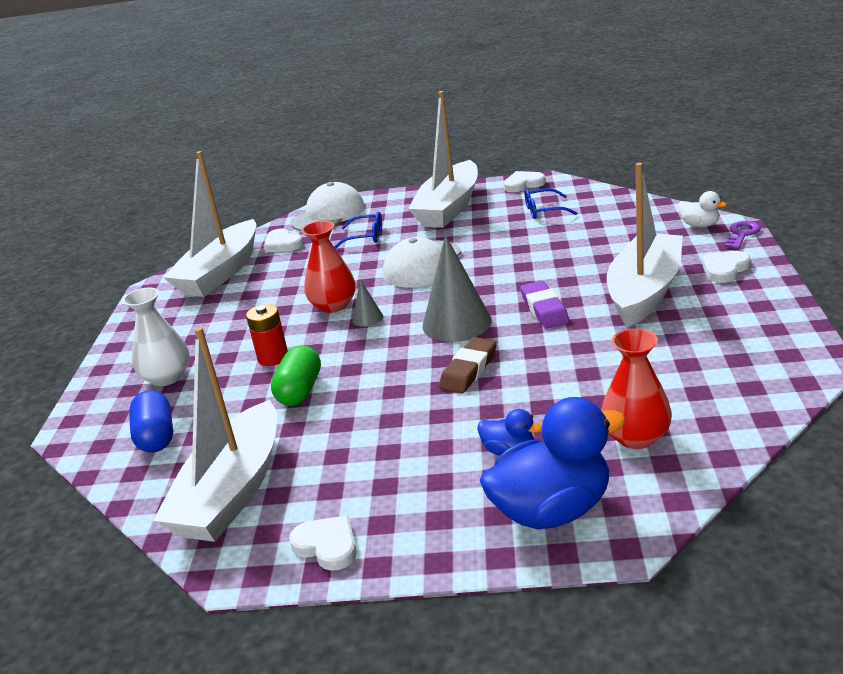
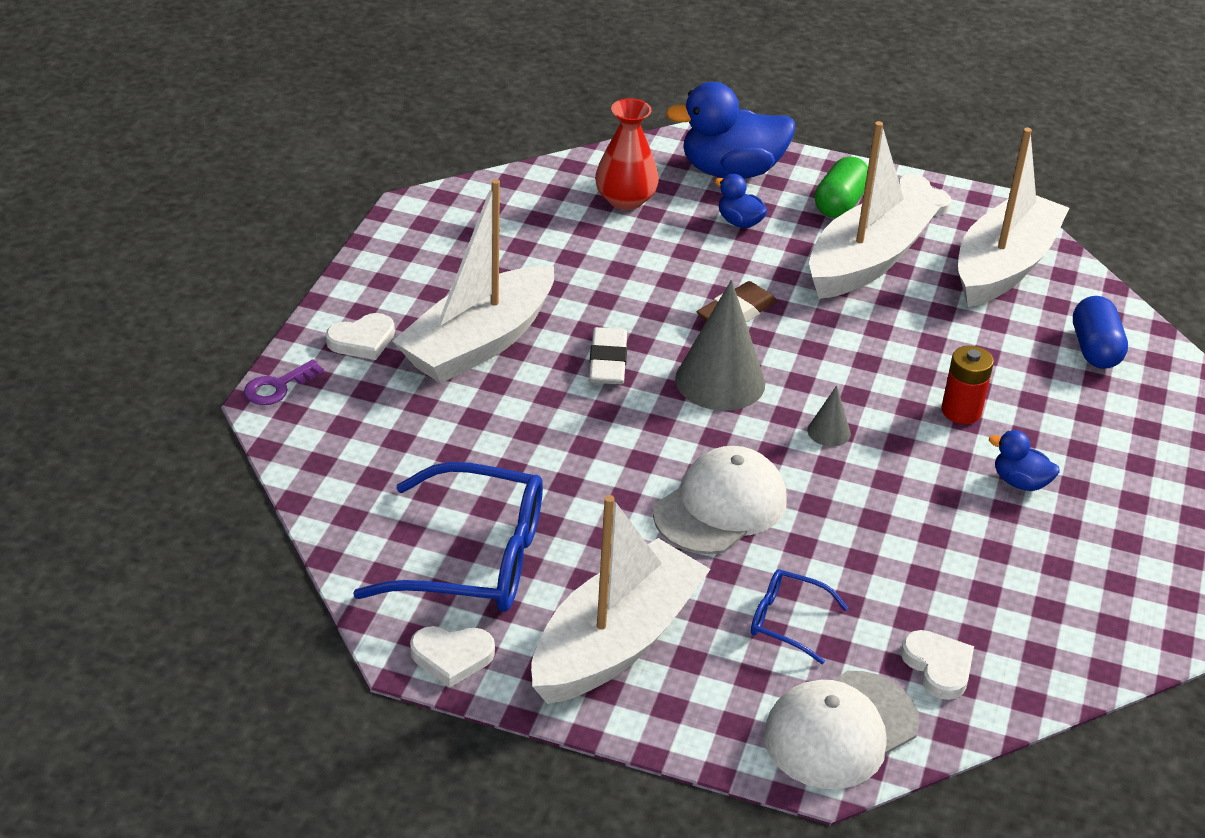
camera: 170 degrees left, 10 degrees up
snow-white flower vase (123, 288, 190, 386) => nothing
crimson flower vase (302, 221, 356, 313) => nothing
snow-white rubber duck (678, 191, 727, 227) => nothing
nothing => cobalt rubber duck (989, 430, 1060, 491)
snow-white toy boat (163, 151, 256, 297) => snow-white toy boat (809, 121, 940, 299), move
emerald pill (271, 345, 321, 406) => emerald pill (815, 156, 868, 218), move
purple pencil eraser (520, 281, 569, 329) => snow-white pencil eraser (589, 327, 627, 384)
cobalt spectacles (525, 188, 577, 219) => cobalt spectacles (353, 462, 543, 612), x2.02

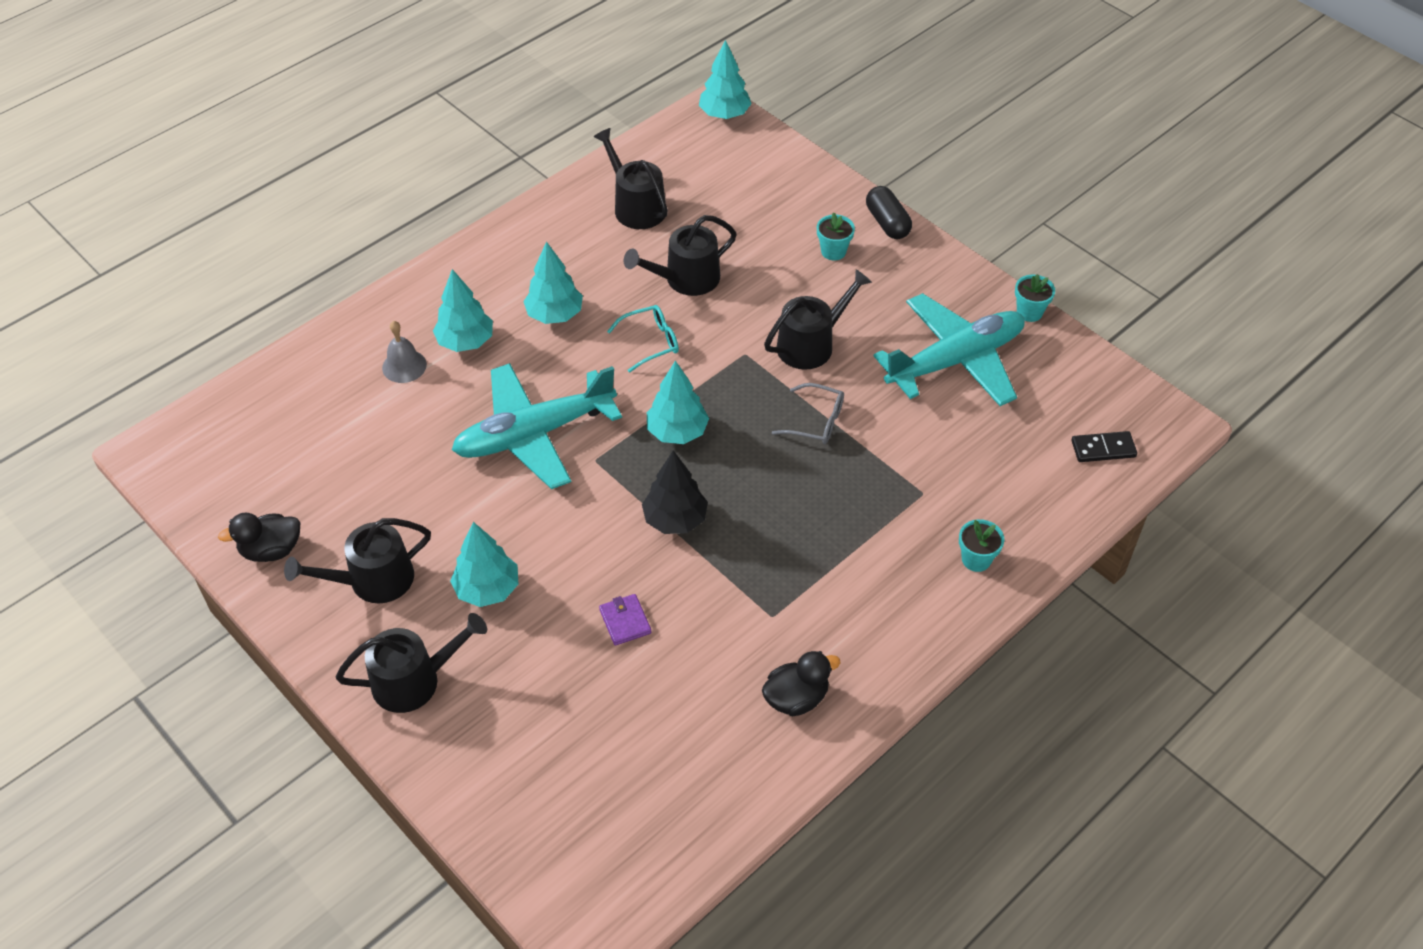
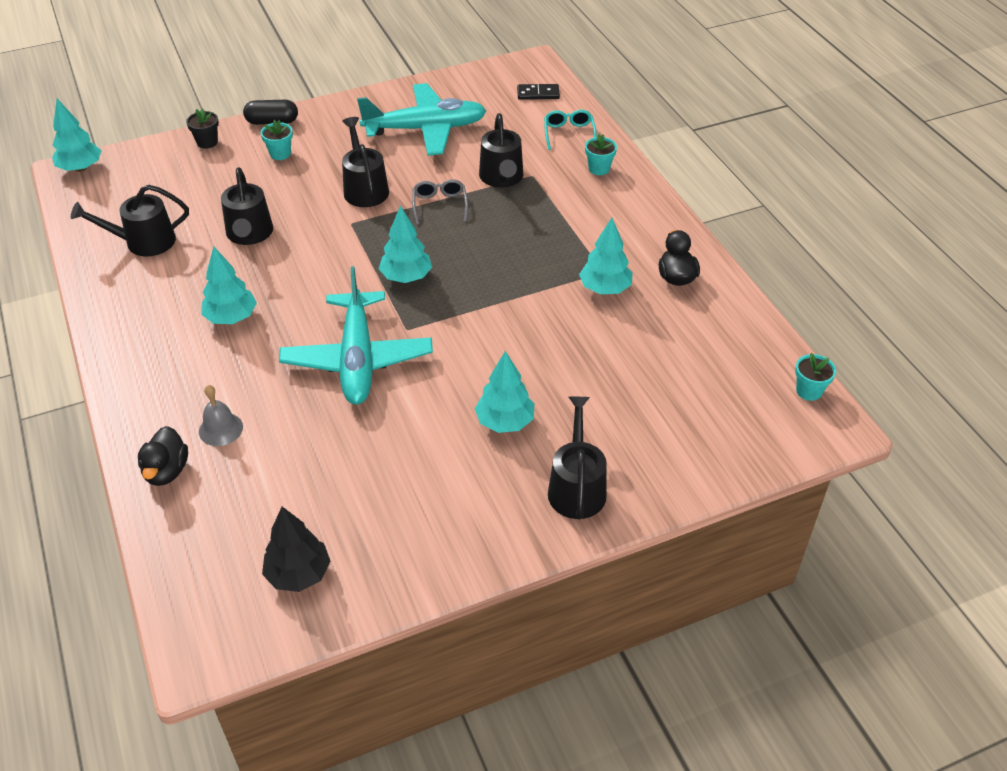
camera: 70 degrees left, 5 degrees down
purple card wallet (599, 594, 651, 646) => nothing
nothing => ebony plant pot (186, 108, 219, 149)
ebony rubber duck (218, 512, 300, 562) => ebony rubber duck (138, 426, 188, 486), move
ebony watering pot (284, 518, 431, 603) => ebony watering pot (479, 113, 523, 187), move
teal fir tree (433, 269, 493, 352) => teal fir tree (579, 218, 633, 294), move
teal spectacles (607, 305, 679, 373) => teal spectacles (544, 110, 597, 150), move
ebony fir tree (642, 451, 708, 534) => ebony fir tree (262, 506, 331, 592), move
teal plant pot (1015, 274, 1055, 322) => teal plant pot (795, 353, 836, 401), move
ash-grey spectacles (772, 383, 844, 444) => ash-grey spectacles (412, 179, 468, 225), 45 degrees counterclockwise
teal toy plane (874, 293, 1025, 406) => teal toy plane (357, 83, 486, 156), 90 degrees clockwise
ebony domino tile (1071, 431, 1137, 462) => ebony domino tile (517, 84, 560, 100), 75 degrees clockwise

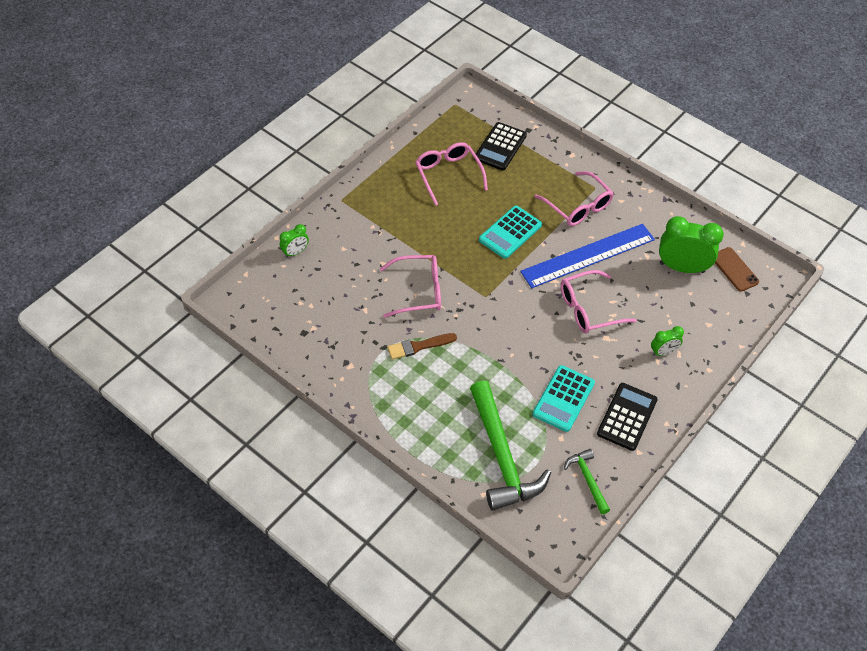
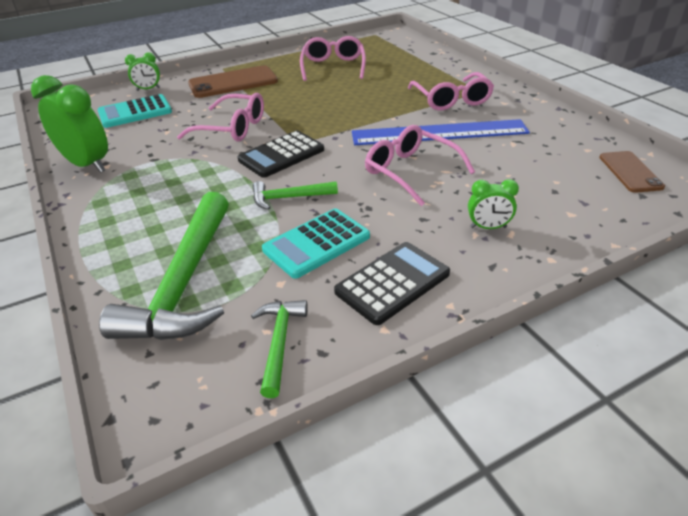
camera: 25 degrees right, 15 degrees down
russet paint brush (388, 333, 457, 360) => nothing
nothing => russet phone (188, 65, 278, 98)
nothing => emerald claw hammer (253, 181, 338, 210)
ebony calculator (474, 122, 527, 171) => ebony calculator (237, 131, 324, 178), move
teal calculator (479, 206, 542, 259) => teal calculator (97, 94, 172, 128), move
emerald alarm clock (659, 216, 724, 273) => emerald alarm clock (31, 75, 108, 173), move
pink spectacles (560, 270, 637, 333) => pink spectacles (365, 125, 475, 206), 45 degrees clockwise

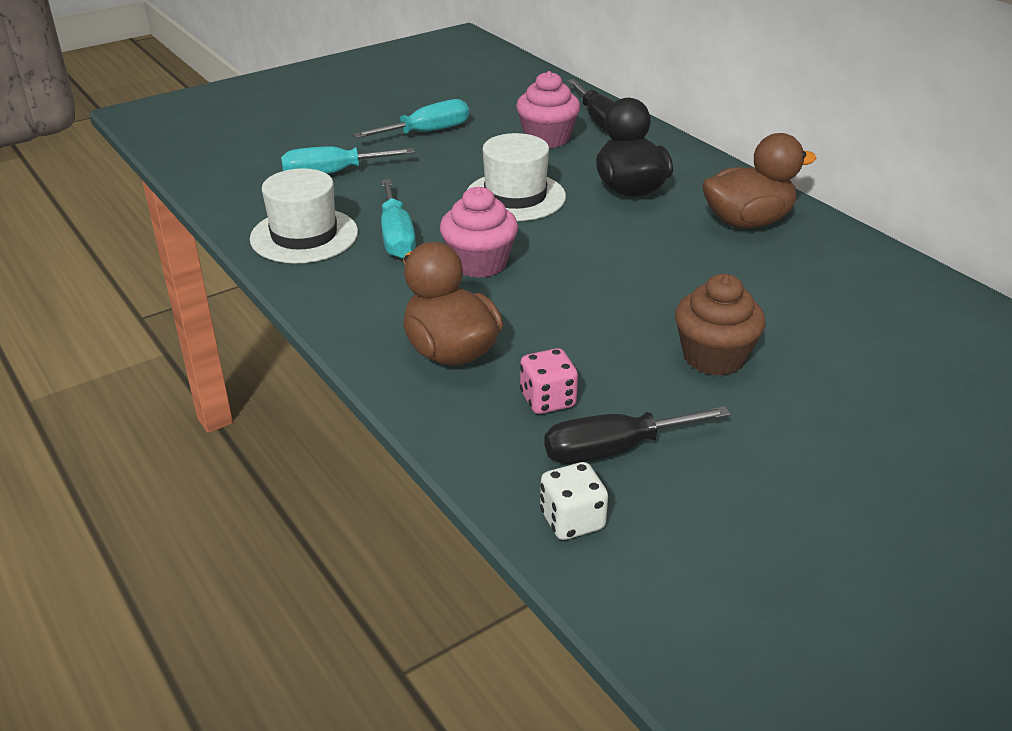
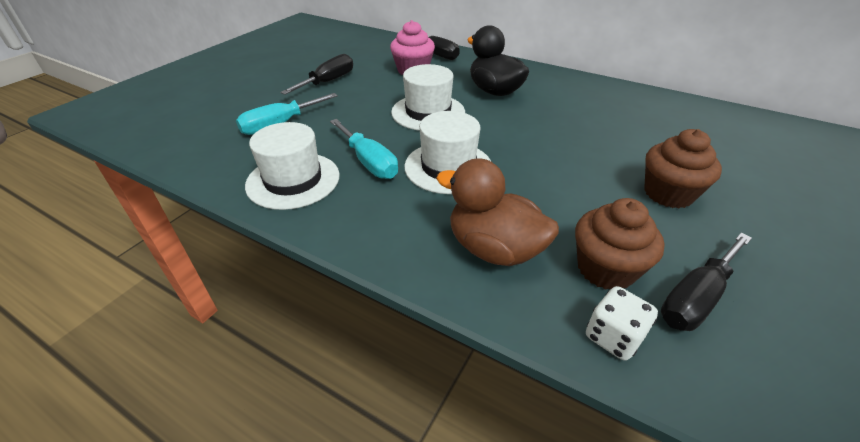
camera: 25 degrees left, 5 degrees up
russet rubber duck (702, 133, 817, 228) => nothing
snow-white die (540, 462, 608, 540) => snow-white die (586, 286, 658, 361), move
pink cupcake (440, 186, 518, 278) => snow-white hat (404, 111, 491, 194)
pink die (520, 348, 578, 414) => russet cupcake (575, 198, 665, 290)
teal screwdriver (353, 99, 469, 138) => ebony screwdriver (280, 54, 353, 95)

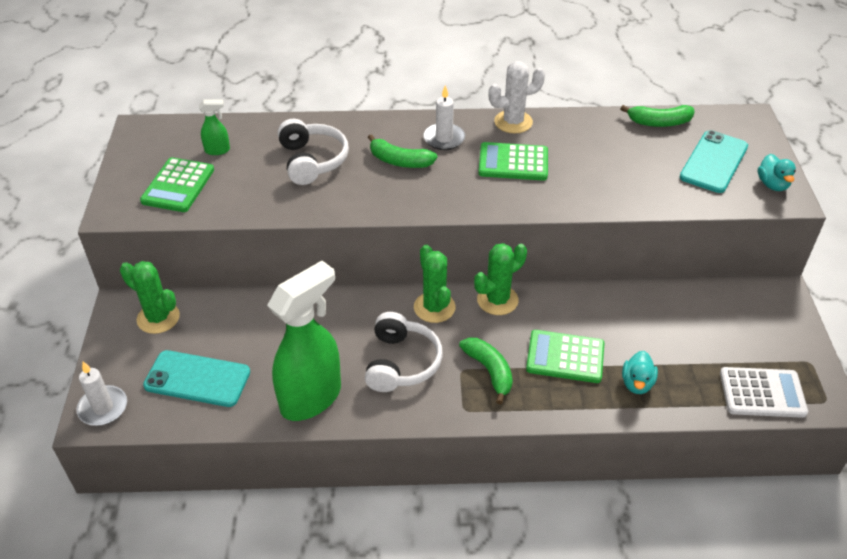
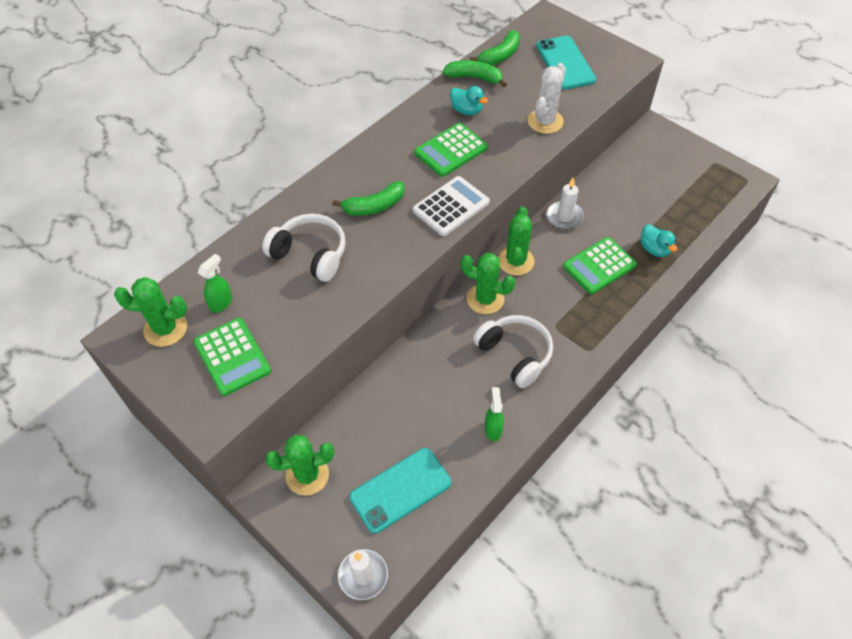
camera: 45 degrees left, 10 degrees up
nothing => emerald cactus (114, 277, 187, 347)
snow-white wax candle (423, 85, 465, 150) => snow-white wax candle (547, 178, 584, 230), move
emerald banana (459, 338, 513, 404) => emerald banana (443, 60, 507, 87), move
snow-white cactus (488, 61, 545, 133) => snow-white cactus (528, 63, 566, 134), move
snow-white calculator (720, 367, 808, 418) => snow-white calculator (413, 176, 490, 236), move
teal rubber duck (758, 154, 796, 191) => teal rubber duck (450, 86, 488, 115), move
emerald spray bottle (267, 261, 341, 421) => emerald spray bottle (485, 387, 504, 442), x0.41

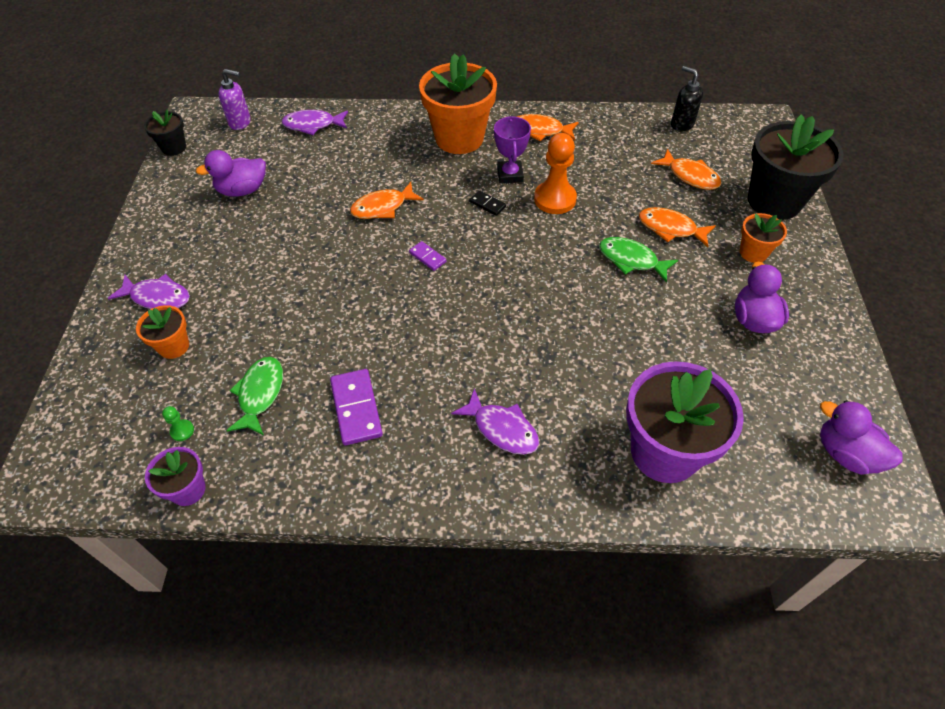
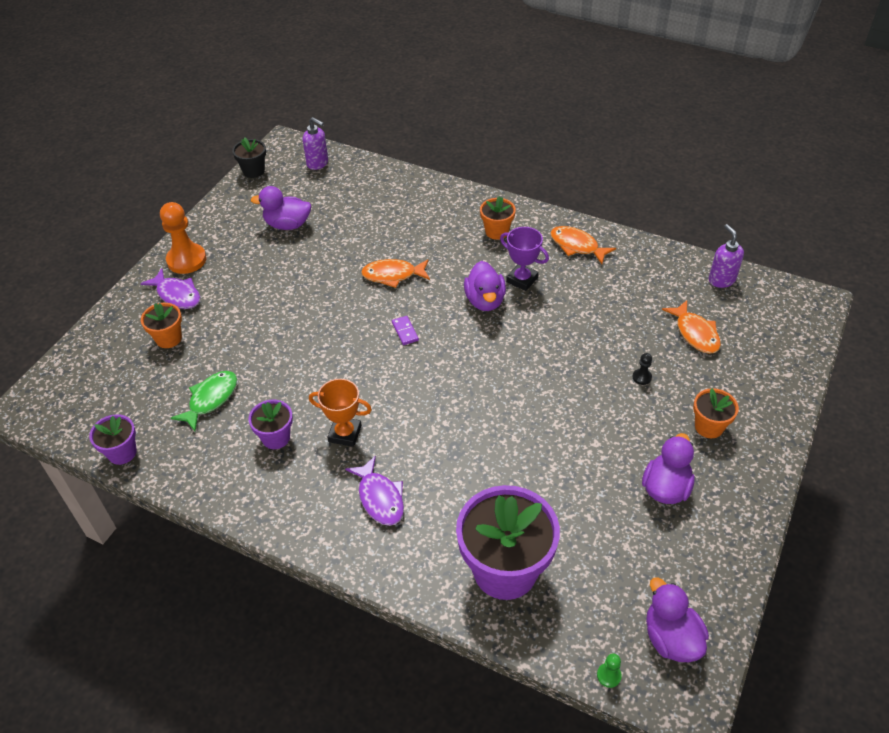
camera: 25 degrees right, 5 degrees down
purple toy fish (281, 110, 348, 135) => nothing
emerald toy fish (599, 237, 678, 283) => nothing
ebony plant pot (748, 114, 844, 220) => nothing
nothing => orange trophy (309, 379, 372, 447)
emerald pawn (162, 406, 194, 441) => emerald pawn (597, 653, 622, 688), move
orange pawn (534, 133, 577, 214) => orange pawn (160, 202, 206, 274), move
purple domino tile (330, 369, 383, 445) => purple plant pot (248, 399, 293, 449)
ebony domino tile (469, 190, 506, 216) => purple rubber duck (464, 261, 506, 311)
orange toy fish (639, 207, 716, 247) => ebony pawn (633, 353, 652, 385)
ebony soap dispenser (671, 66, 703, 131) => purple soap dispenser (709, 224, 744, 288)
purple trophy (494, 116, 531, 184) => purple trophy (500, 227, 549, 291), 75 degrees counterclockwise
orange plant pot (419, 53, 497, 154) => orange plant pot (480, 196, 516, 240), x0.49

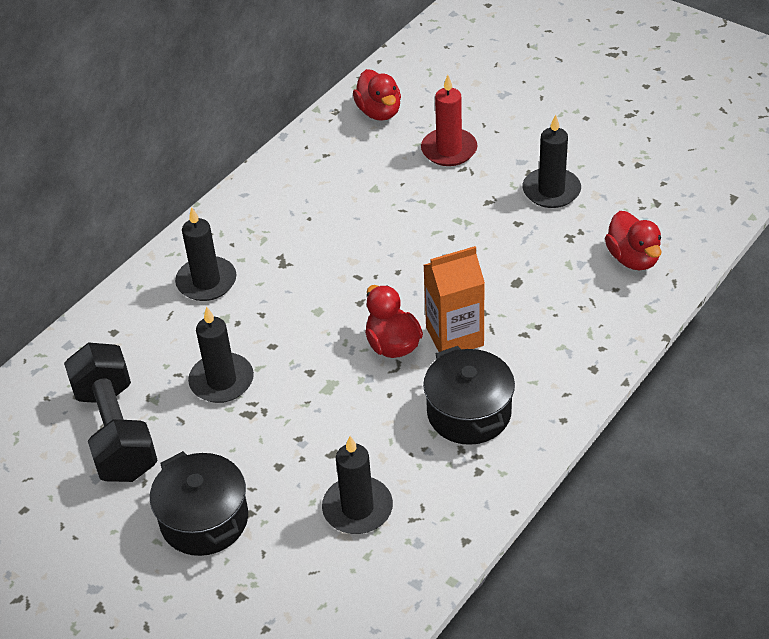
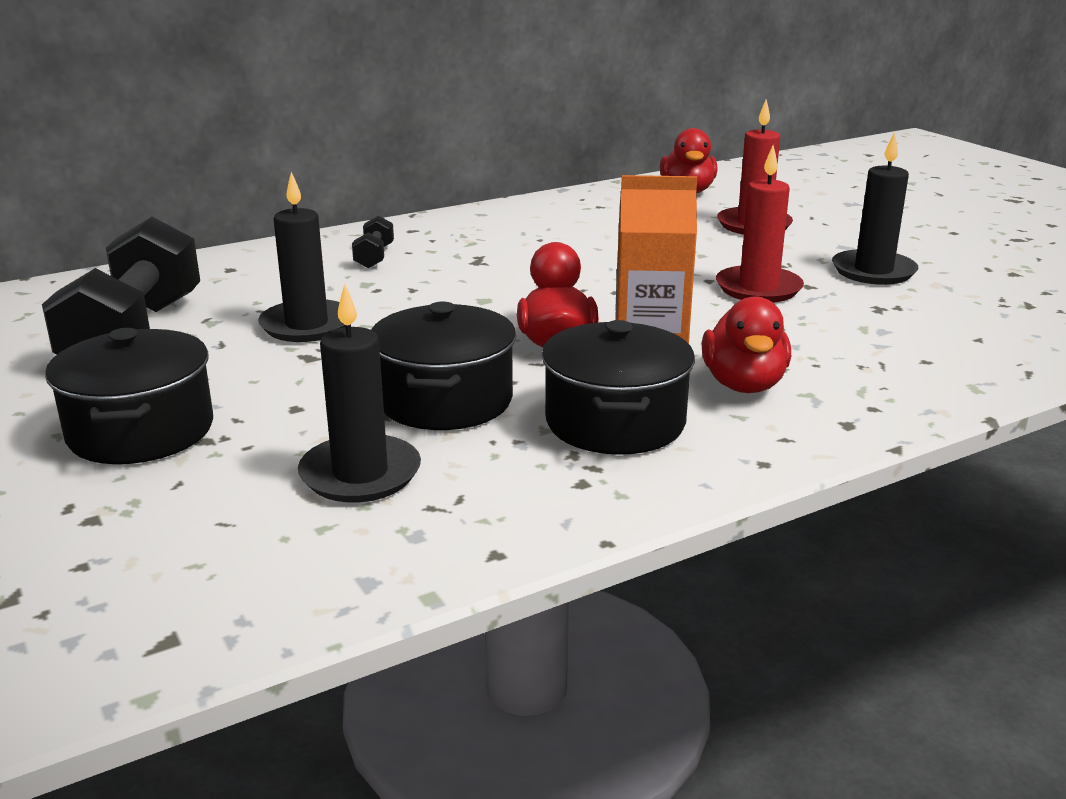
camera: 20 degrees right, 20 degrees down
nothing => ebony stockpot (371, 302, 516, 430)
nothing => crimson wax candle (716, 145, 804, 303)
crimson rubber duck (605, 211, 662, 271) => crimson rubber duck (702, 296, 791, 393), move
ebony wax candle (175, 207, 236, 301) => ebony dumbbell (352, 215, 394, 268)

